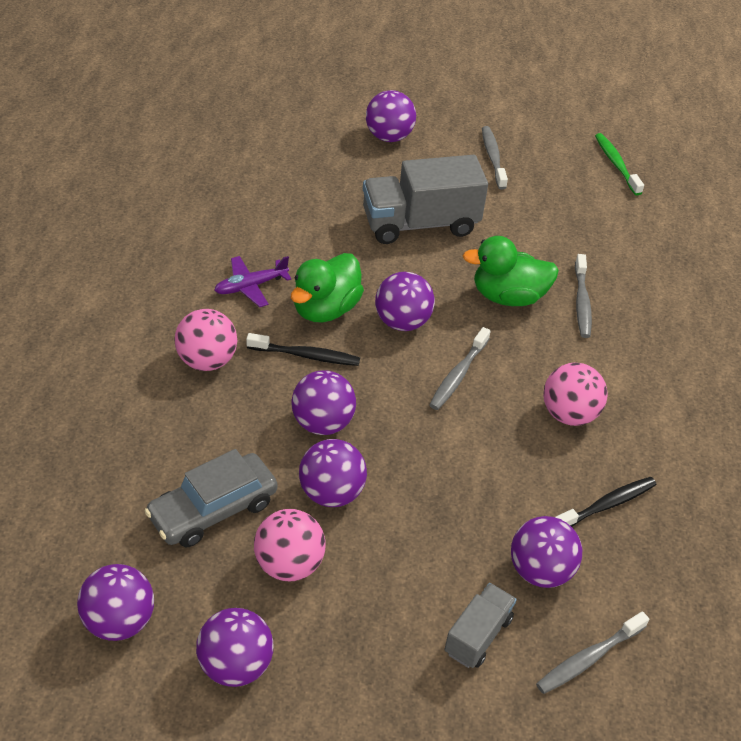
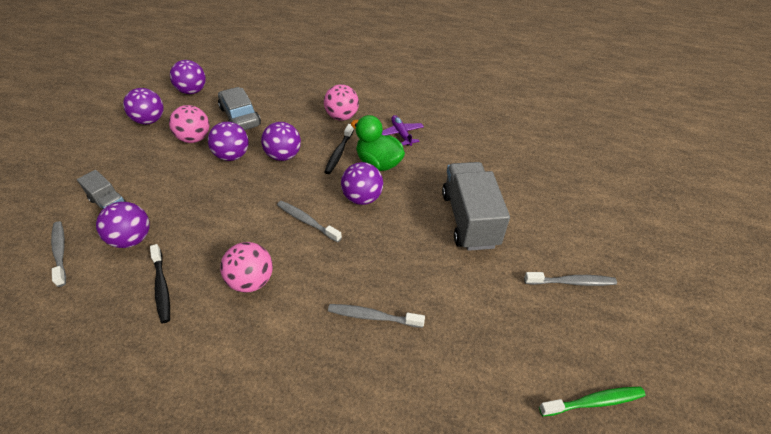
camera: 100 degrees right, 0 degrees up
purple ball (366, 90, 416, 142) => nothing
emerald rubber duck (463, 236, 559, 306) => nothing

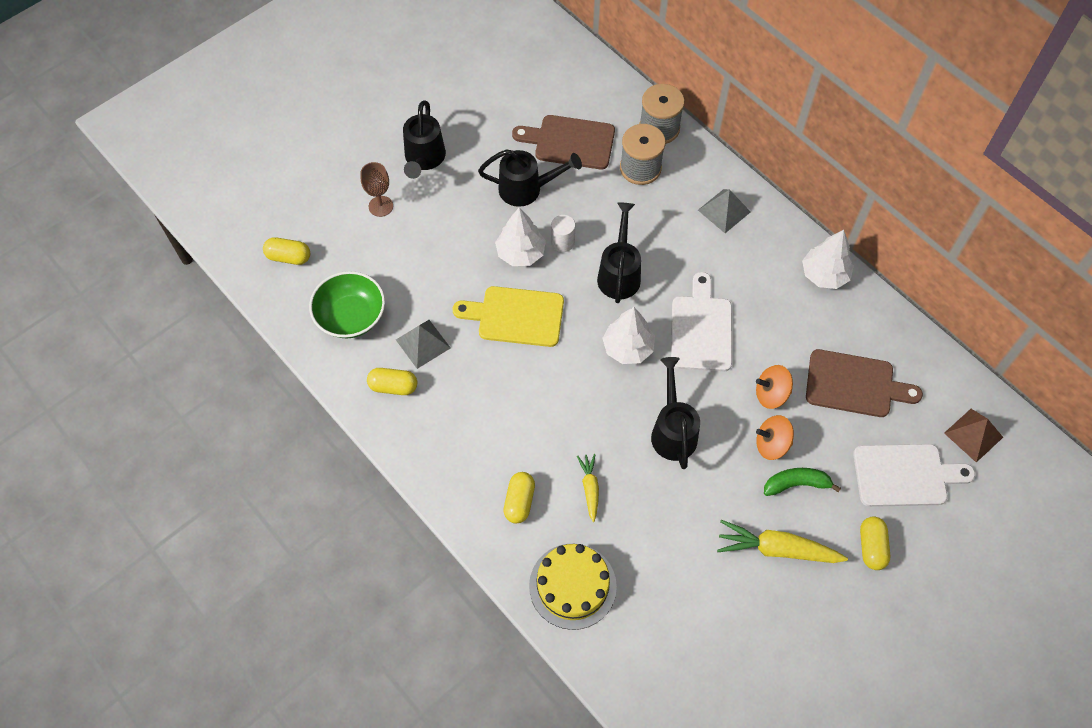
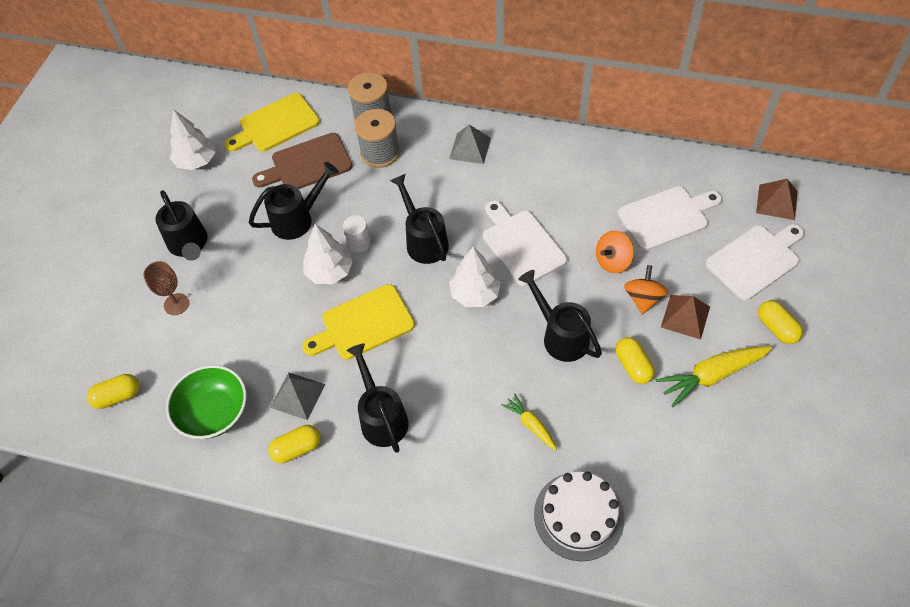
camera: 30 degrees left, 5 degrees down
nothing => bright yellow bread board (224, 93, 320, 152)
nothing => ebony watering pot (346, 343, 409, 453)
bright yellow pill (503, 472, 535, 524) => bright yellow pill (616, 337, 655, 384), move
snow-white fir tree (802, 230, 854, 289) => snow-white fir tree (170, 109, 216, 170), move
emerald banana (764, 468, 841, 496) => russet pyramid shape (661, 295, 710, 339)
bright yellow gateau (529, 543, 617, 630) => snow-white gateau (534, 471, 625, 561)
russet bread board (806, 349, 923, 417) => snow-white bread board (618, 186, 722, 251)
orange spinning top (756, 415, 794, 460) => orange spinning top (624, 265, 668, 314), 135 degrees clockwise

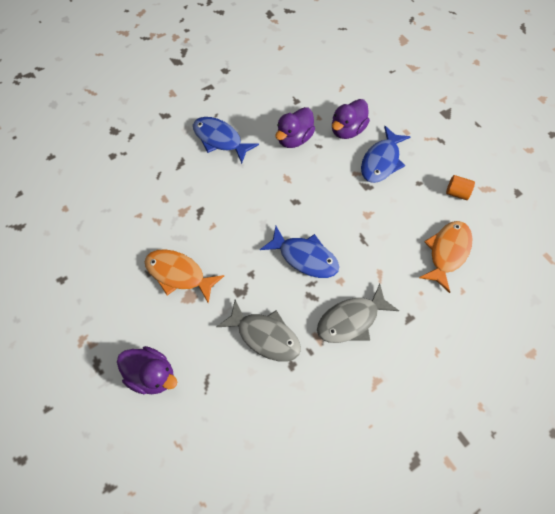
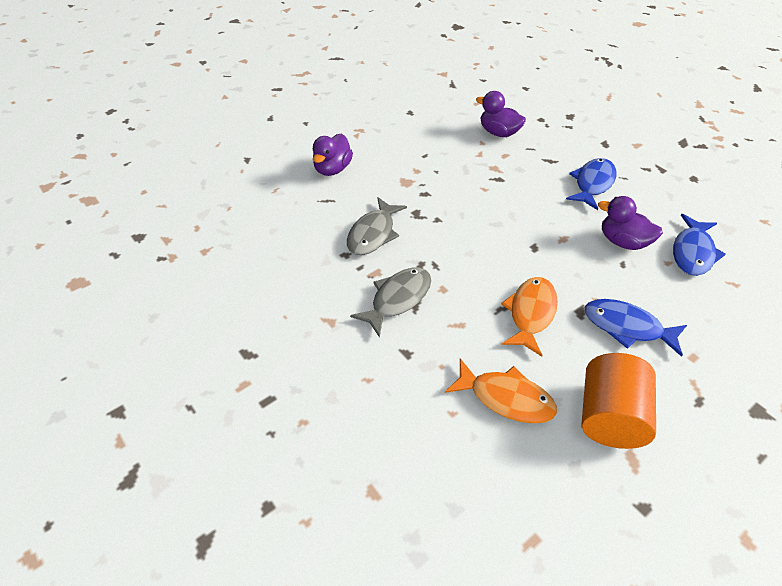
camera: 85 degrees right, 15 degrees down
orange toy fish (145, 249, 224, 304) => orange toy fish (501, 277, 558, 357), move
cobalt toy fish (260, 226, 339, 278) => cobalt toy fish (673, 214, 726, 276), move
purple rubber duck (332, 99, 370, 139) => purple rubber duck (476, 91, 526, 137), move
ash-grey toy fish (317, 284, 399, 343) => ash-grey toy fish (350, 268, 431, 338), 75 degrees clockwise
orange cylinder shape (446, 175, 475, 200) => orange cylinder shape (581, 353, 656, 449), x2.19

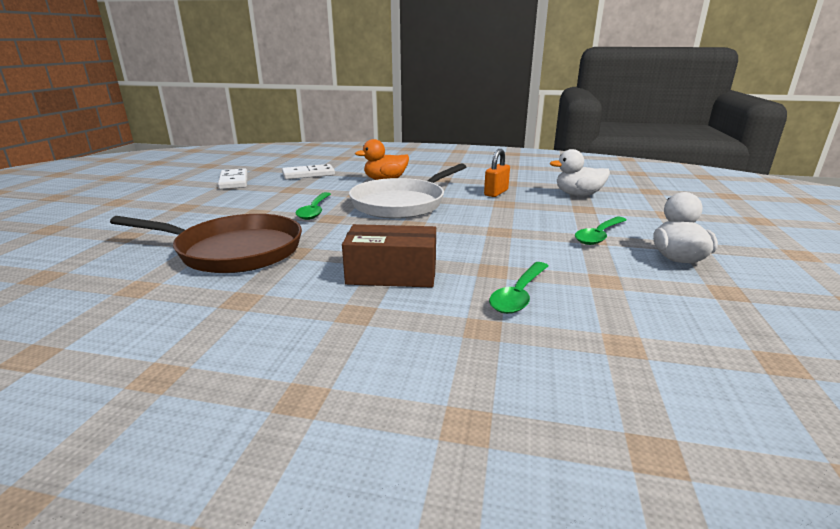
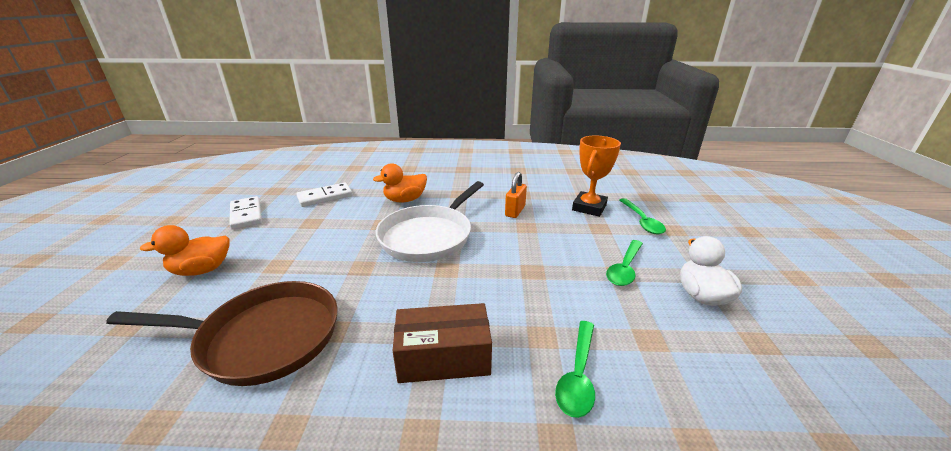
camera: 10 degrees left, 5 degrees up
nothing => orange rubber duck (140, 225, 230, 276)
emerald teaspoon (296, 192, 331, 220) => emerald teaspoon (619, 198, 666, 234), move
snow-white rubber duck (550, 149, 610, 196) => orange trophy (572, 135, 621, 217)

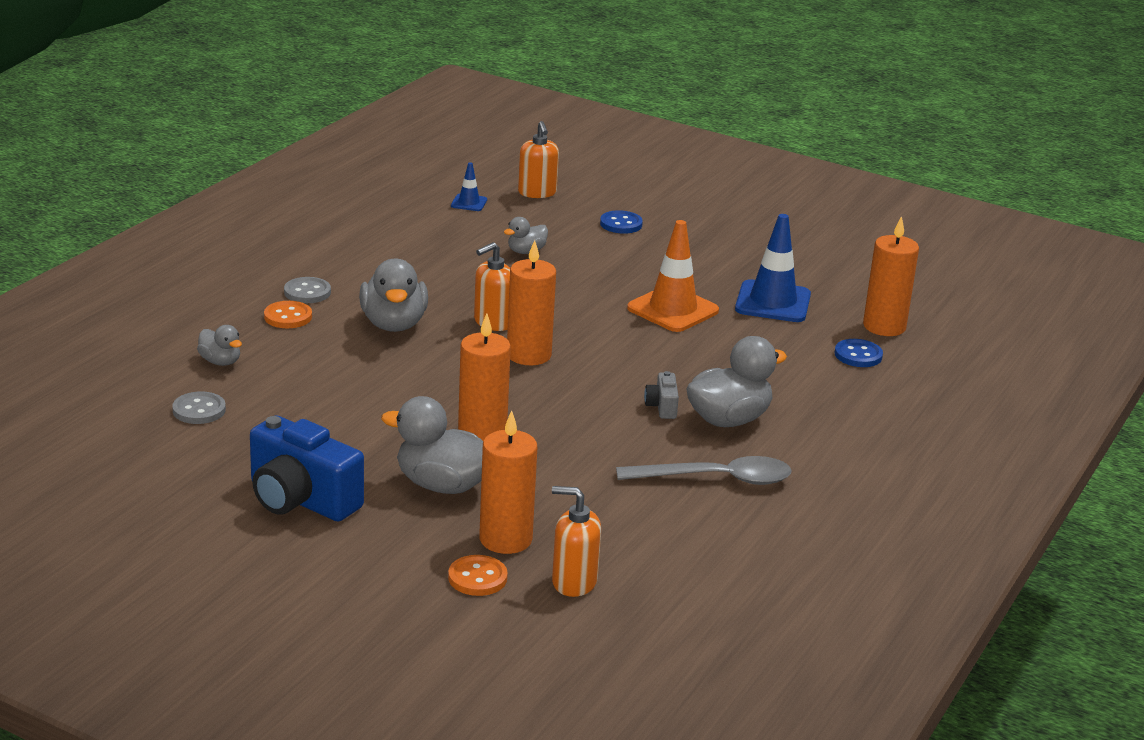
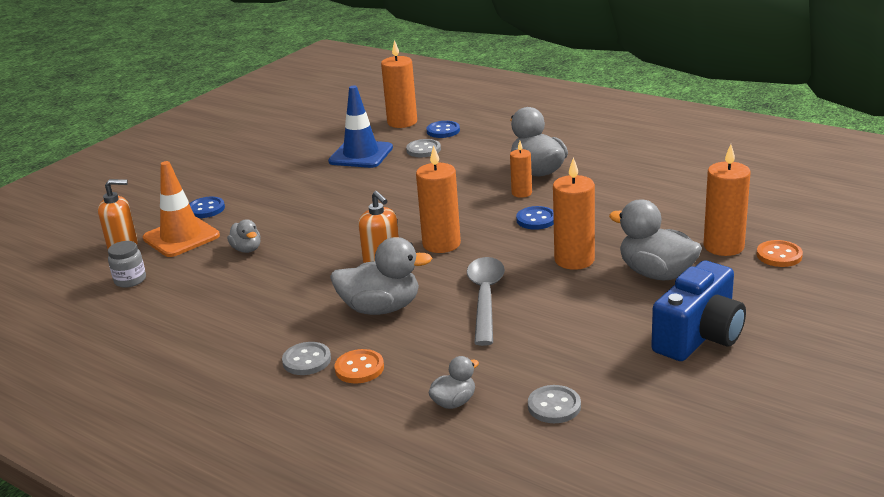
camera: 80 degrees left, 0 degrees up
orange soap dispenser (552, 486, 601, 597) => nothing
nothing => ash-grey sewing button (406, 139, 441, 157)
nothing => cobalt sewing button (516, 206, 554, 230)
ash-grey teaspoon (616, 456, 791, 485) => ash-grey teaspoon (467, 257, 505, 346), move
orange safety cone (627, 220, 719, 332) => orange safety cone (143, 161, 220, 257), move
cobalt safety cone (451, 162, 487, 211) => ash-grey jar (108, 241, 146, 288)
ash-grey compact camera (644, 371, 679, 419) => orange wax candle (510, 141, 532, 198)
ash-grey rubber duck (381, 396, 483, 494) => ash-grey rubber duck (609, 199, 702, 281), 105 degrees clockwise

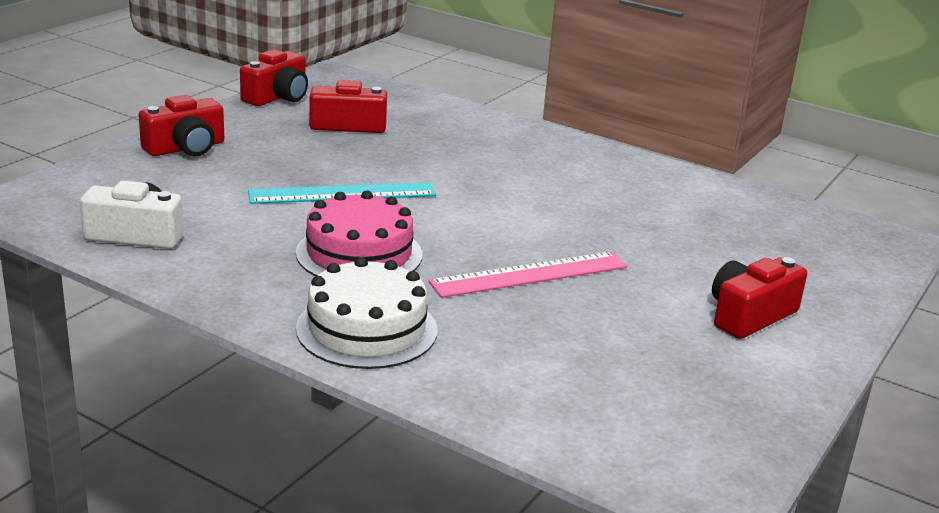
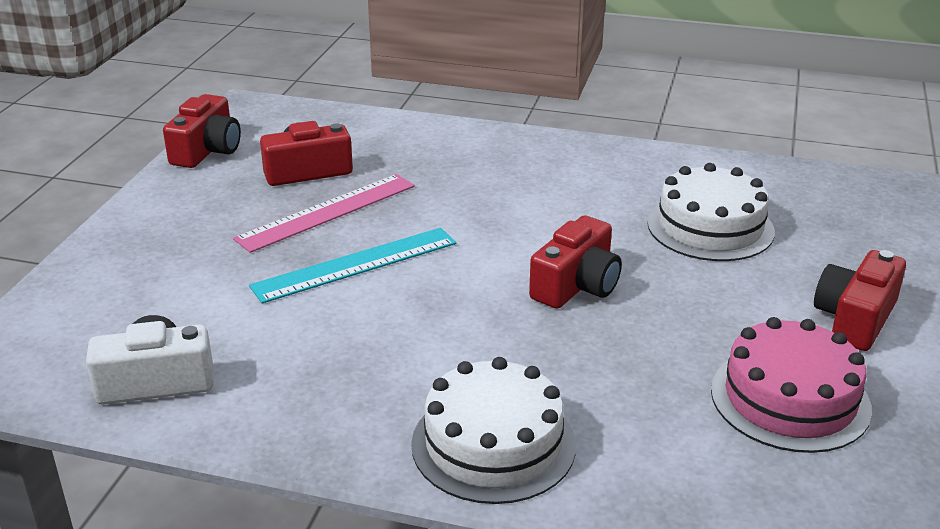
camera: 15 degrees left, 5 degrees up
nothing => snow-white gateau (647, 163, 775, 261)
crimson compact camera (139, 95, 224, 156) => crimson compact camera (529, 215, 622, 309), move
pink gateau (296, 190, 422, 276) => pink gateau (711, 317, 872, 453), move
pink ruler (428, 252, 627, 298) => pink ruler (233, 174, 415, 253), move

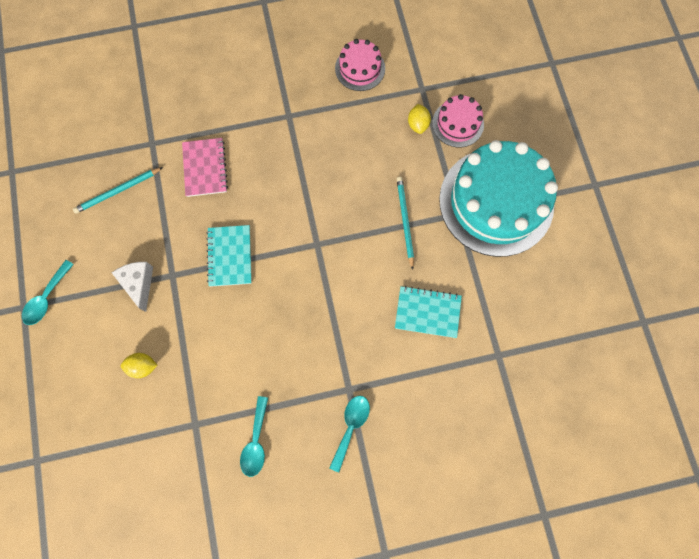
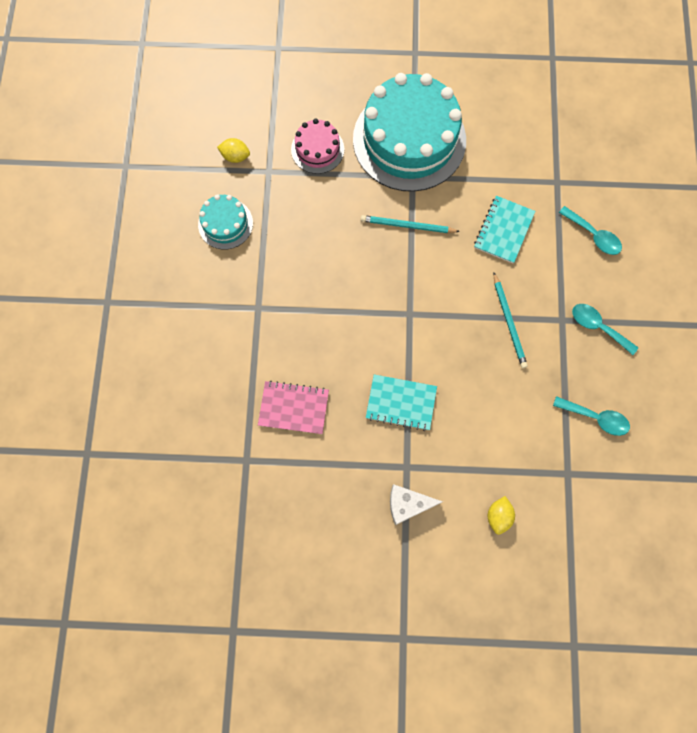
camera: 75 degrees left, 0 degrees up
teal teaspoon (22, 260, 74, 325) => teal teaspoon (559, 206, 622, 255), move
teal lead pencil (73, 167, 163, 214) => teal lead pencil (494, 273, 528, 368), move
bright yellow lemon (408, 104, 431, 134) => bright yellow lemon (217, 138, 250, 163), move
pink gateau (335, 39, 385, 91) => teal gateau (198, 194, 253, 250)

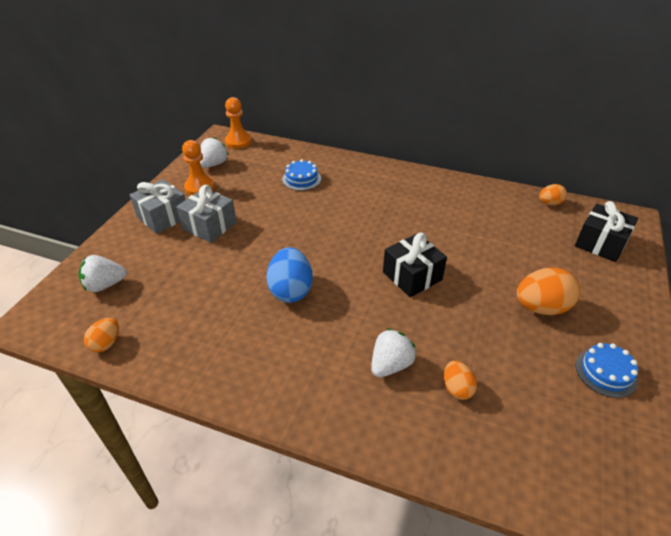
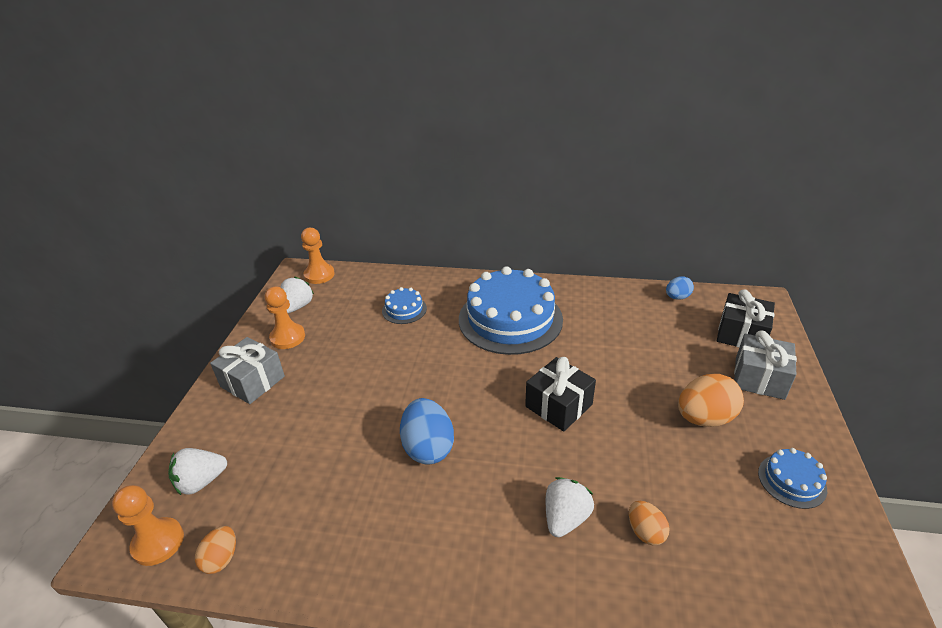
camera: 10 degrees left, 5 degrees down
nothing => orange pawn (112, 485, 184, 566)
nothing => cobalt gateau (459, 266, 563, 355)
ash-grey present (176, 185, 237, 243) => ash-grey present (734, 330, 797, 400), move
orange egg (539, 184, 567, 206) => cobalt egg (666, 276, 694, 300)

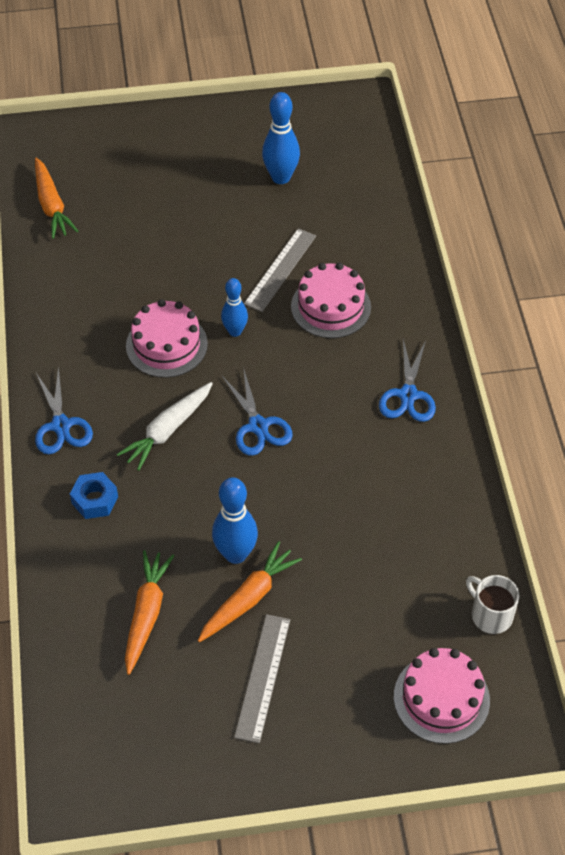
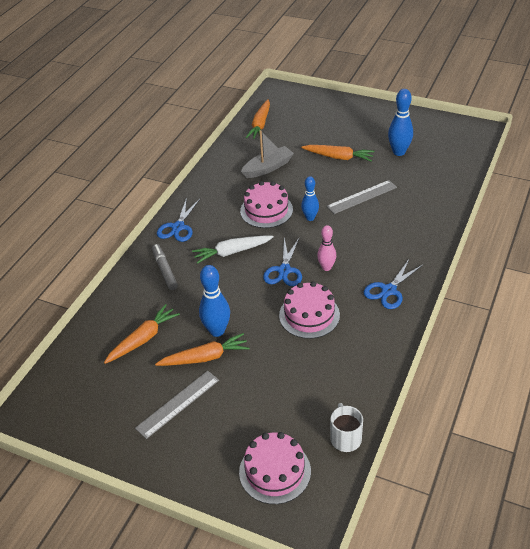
camera: 35 degrees right, 10 degrees down
nothing => ash-grey toy boat (241, 130, 294, 178)
nothing => orange carrot (301, 145, 375, 161)
nothing => pink tenpin (317, 225, 336, 271)
pink gateau (291, 262, 371, 338) => pink gateau (279, 281, 340, 339), move
cobalt hex nut (70, 472, 118, 519) => ash-grey felt pen (152, 244, 178, 290)

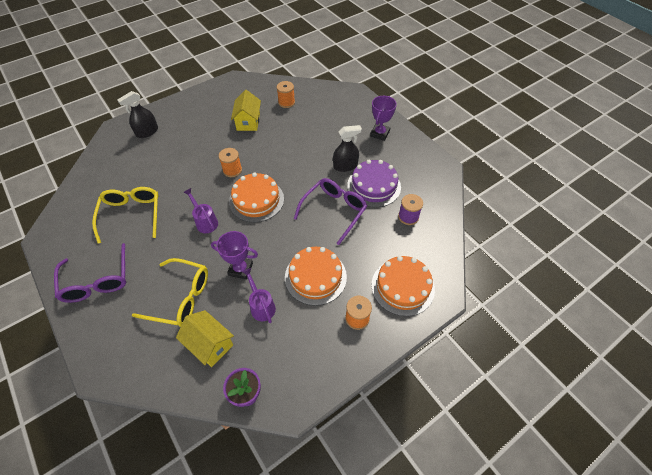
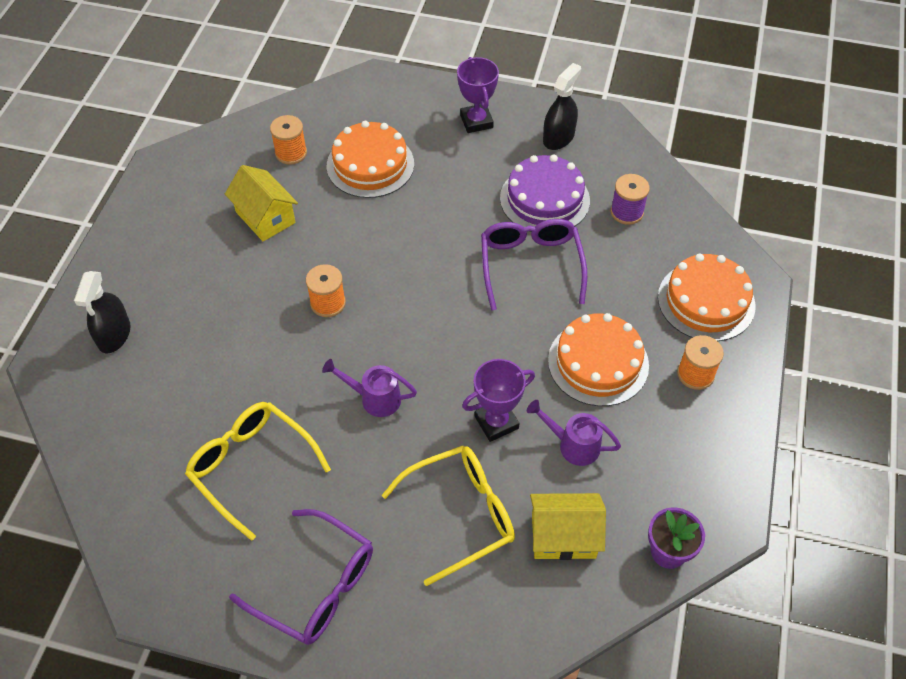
camera: 40 degrees left, 0 degrees up
orange gateau (229, 172, 284, 222) => orange gateau (327, 121, 414, 198), move
ebony spray bottle (333, 125, 362, 172) => ebony spray bottle (543, 63, 581, 150), move

